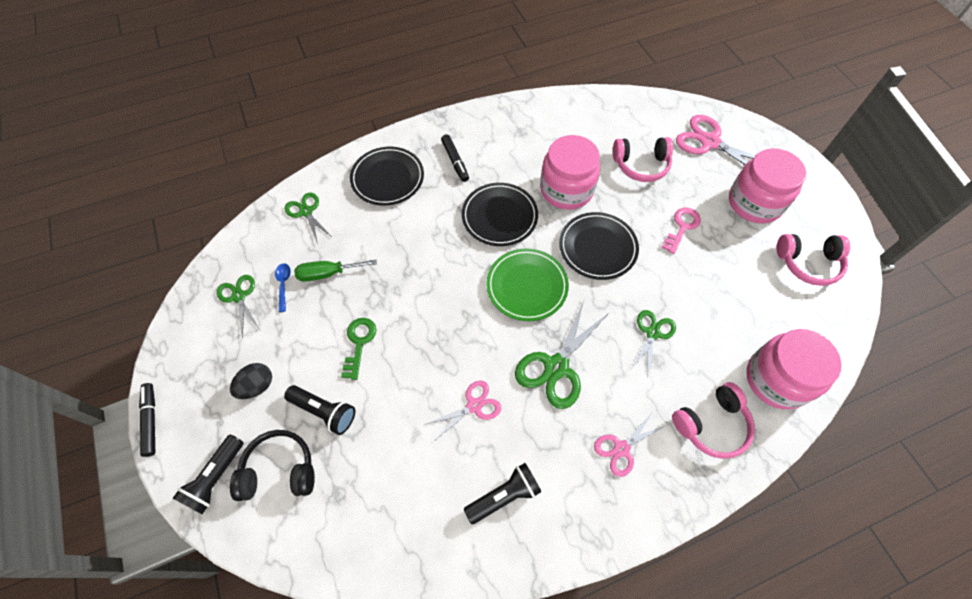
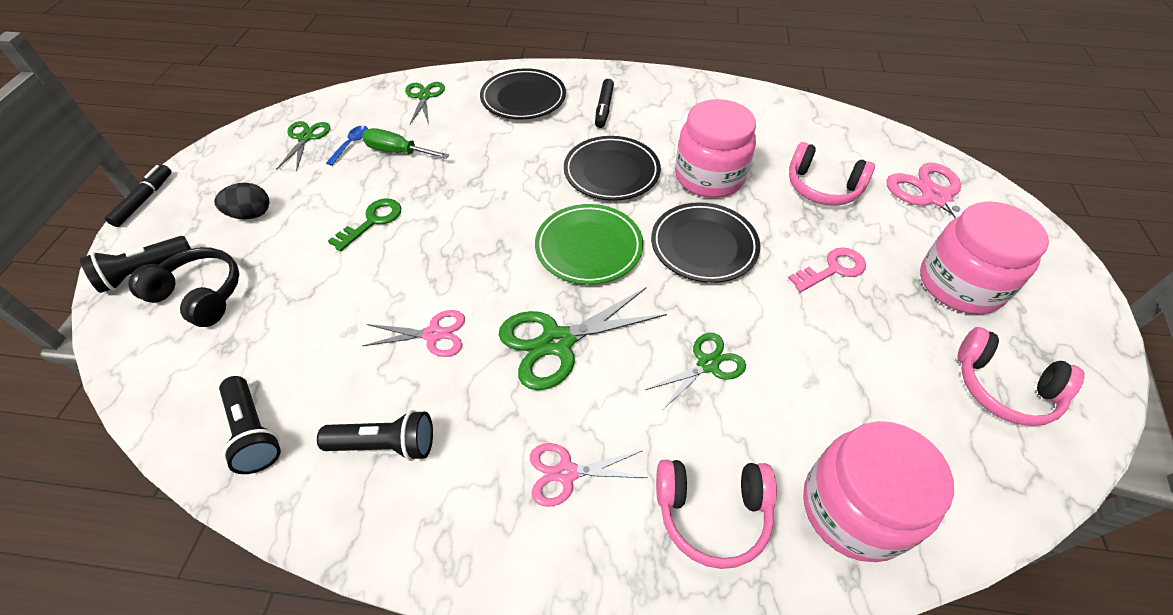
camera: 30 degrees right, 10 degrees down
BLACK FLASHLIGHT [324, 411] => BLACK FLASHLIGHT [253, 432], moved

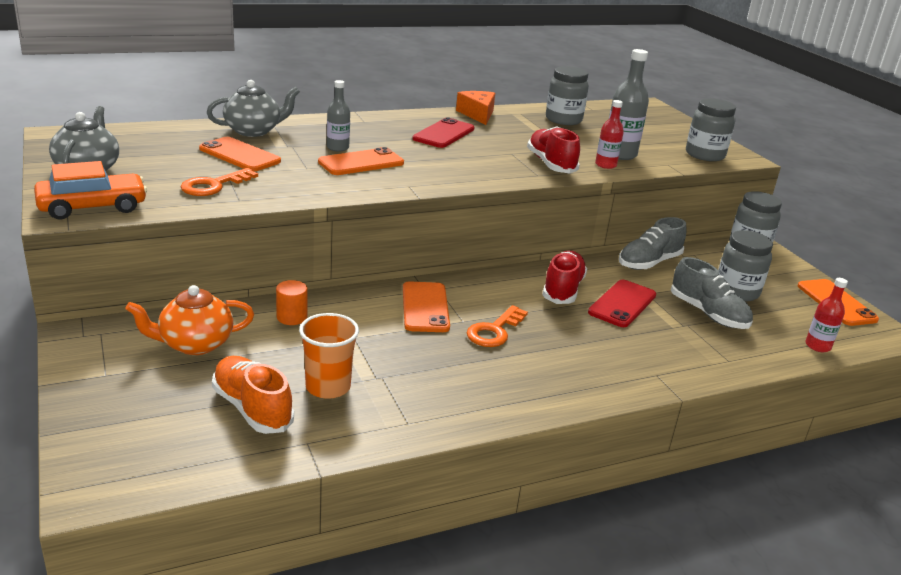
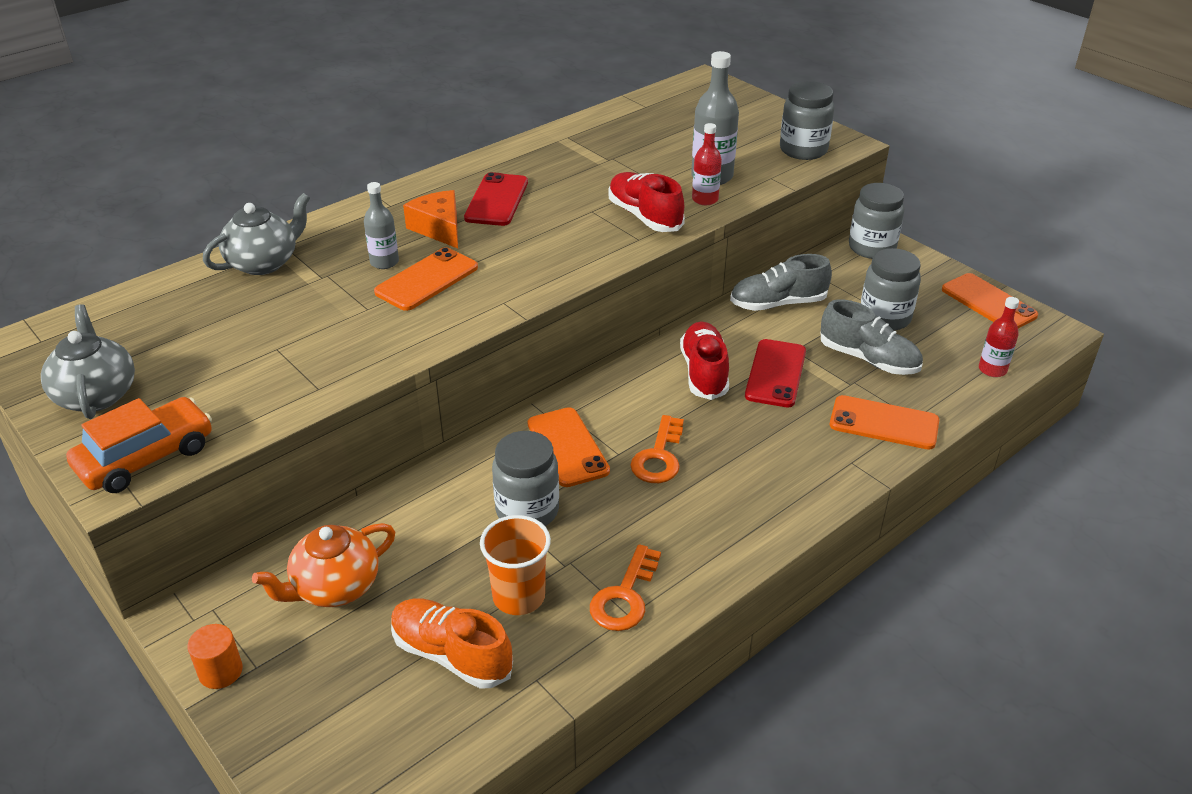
camera: 15 degrees left, 10 degrees up
ORANGE CYLINDER [292, 317] => ORANGE CYLINDER [220, 671], moved
ORANGE CHEESE [477, 114] => ORANGE CHEESE [439, 228], moved
GREY JAR [563, 120] => GREY JAR [527, 511], moved
ORANGE KEY [213, 185] => ORANGE KEY [624, 596], moved
GREY SHOE [649, 263] => GREY SHOE [778, 303], 45 degrees clockwise
ORANGE PHONE [239, 155] => ORANGE PHONE [884, 423], moved

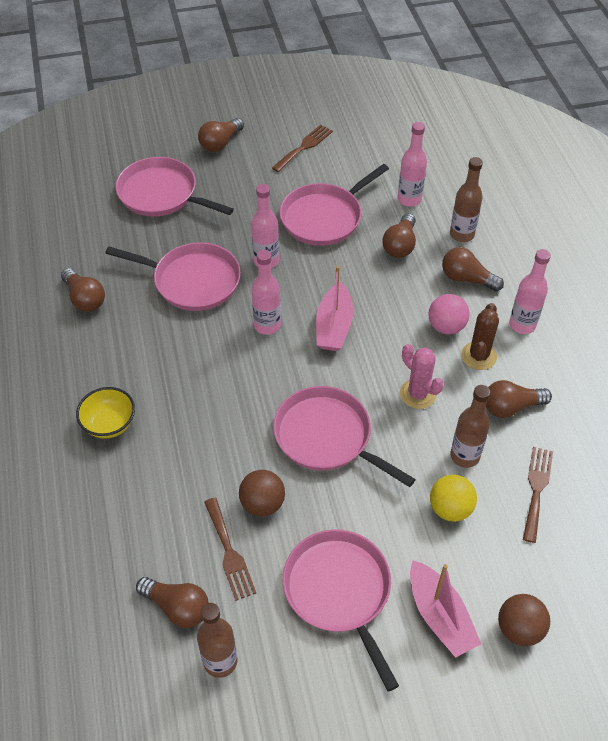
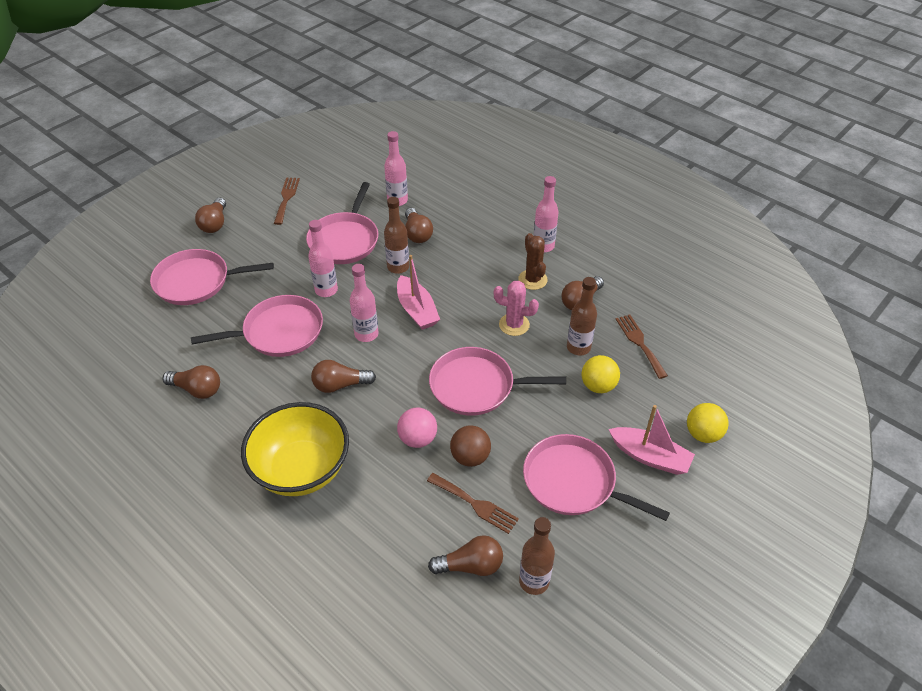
camera: 35 degrees left, 5 degrees down
YELLOW BOWL [109, 424] => YELLOW BOWL [301, 469], x1.90
BROWN LIGHT BULB [467, 279] => BROWN LIGHT BULB [340, 385], moved
BROWN BOTTLE [462, 234] => BROWN BOTTLE [398, 267], moved
PINK BALL [446, 326] => PINK BALL [418, 439], moved
BROWN BALL [519, 629] => YELLOW BALL [703, 434]

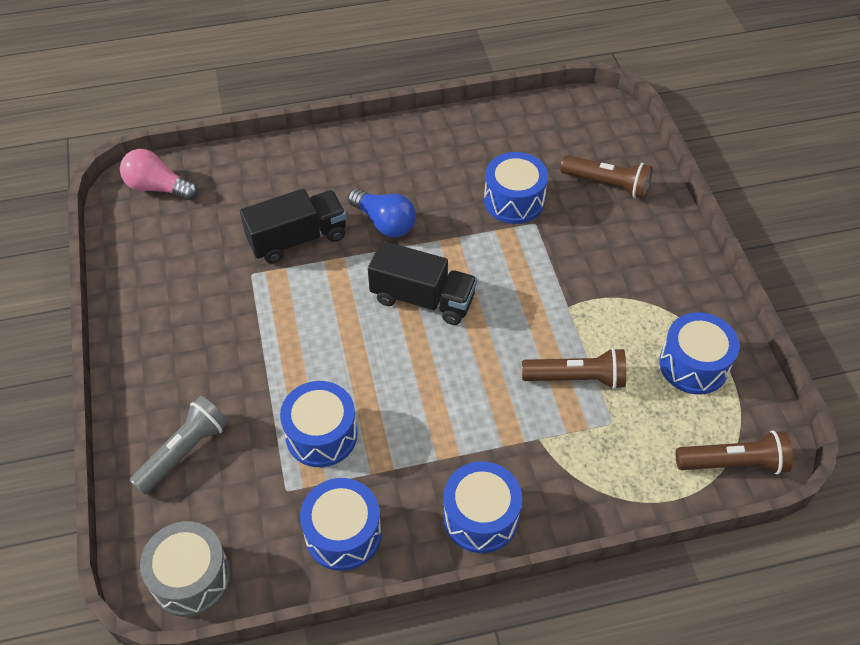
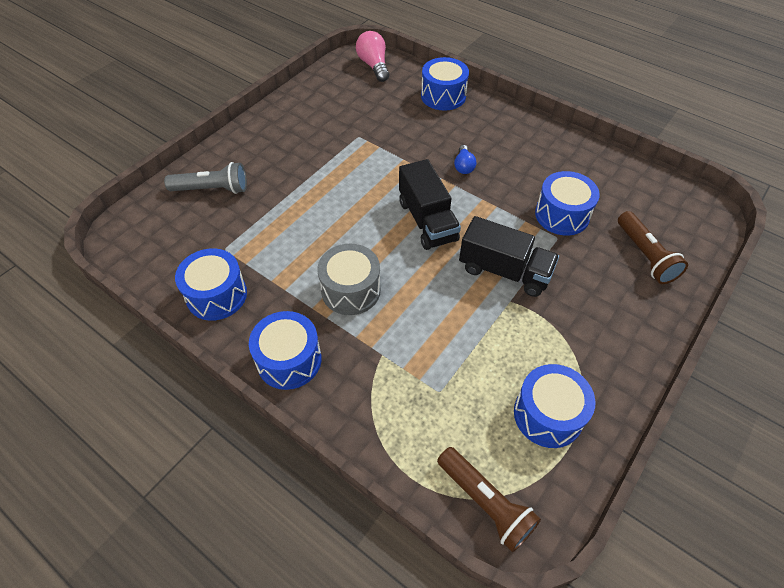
camera: 50 degrees right, 0 degrees up
GREY DRUM [191, 578] => GREY DRUM [351, 290], moved
BLUE DRUM [321, 435] => BLUE DRUM [443, 96], moved
BLUE LIGHT BULB [384, 222] => BLUE LIGHT BULB [463, 166], x0.62
BLACK TRUCK [297, 239] => BLACK TRUCK [504, 271], moved
BROWN FLASHLIGHT [576, 378] => nothing

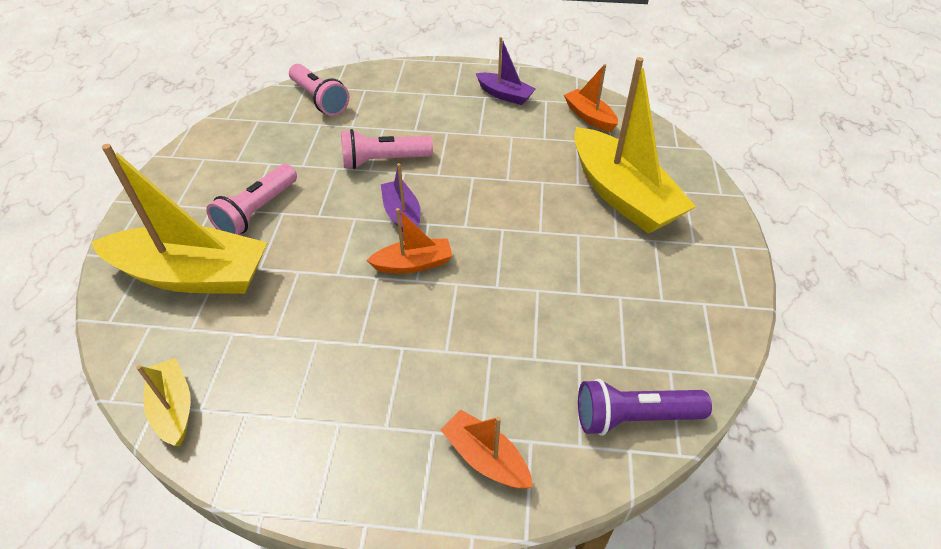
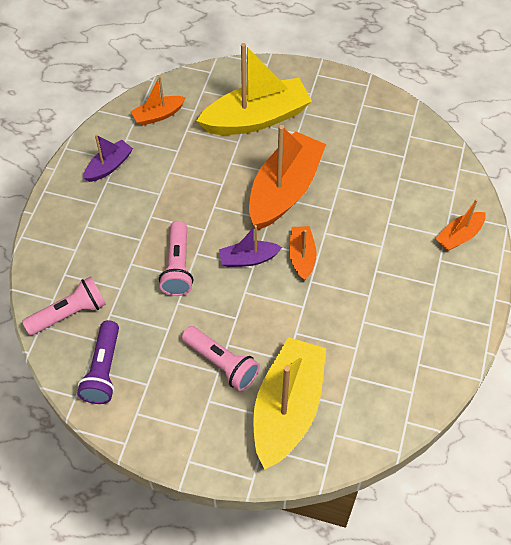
camera: 80 degrees left, 10 degrees up
PURPLE FLASHLIGHT [633, 417] => PURPLE FLASHLIGHT [103, 370], moved
nothing => ORANGE BOAT [284, 190]
YELLOW BOAT [174, 408] => nothing

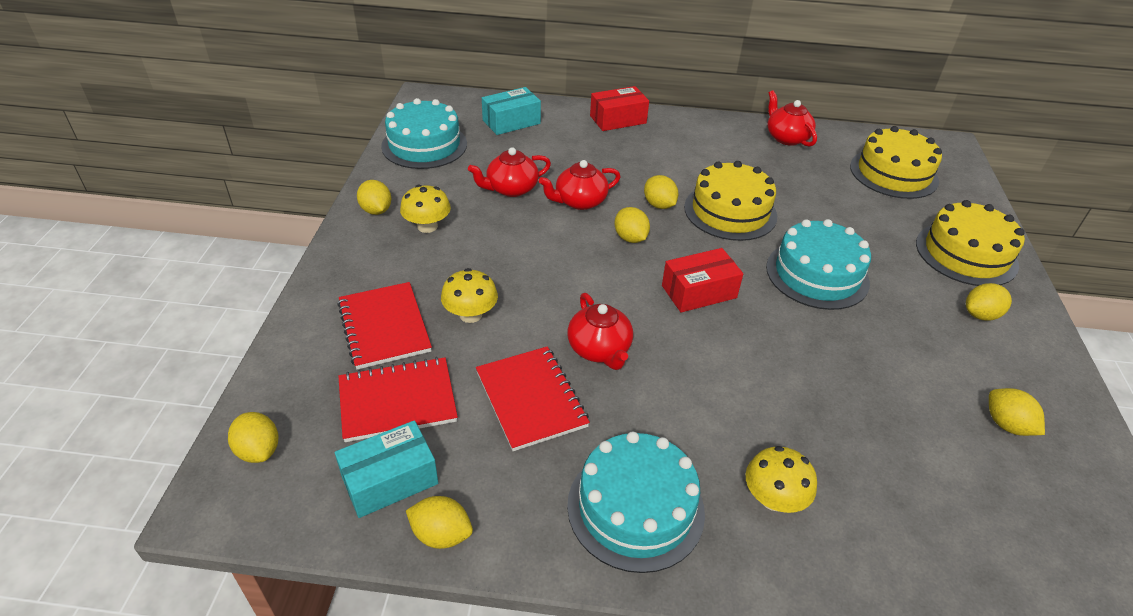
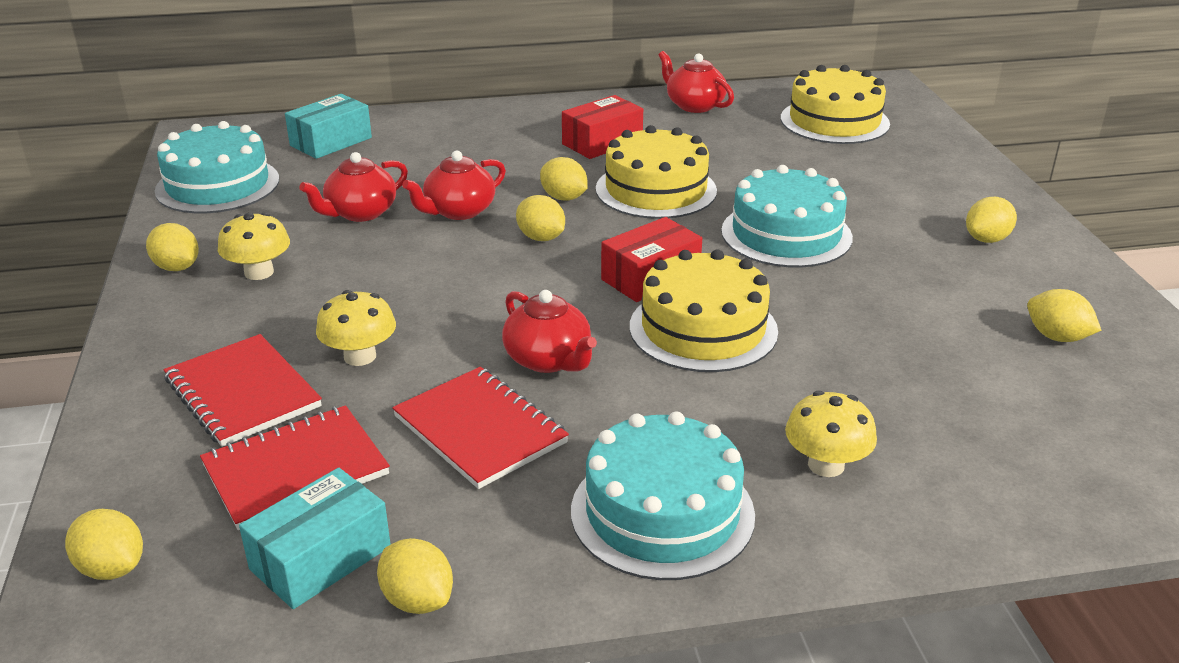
camera: 15 degrees left, 10 degrees down
YELLOW LEMON [441, 534] => YELLOW LEMON [417, 600], 45 degrees clockwise
RED BOX [618, 119] => RED BOX [602, 142], moved
YELLOW CAKE [966, 254] => YELLOW CAKE [703, 328], moved

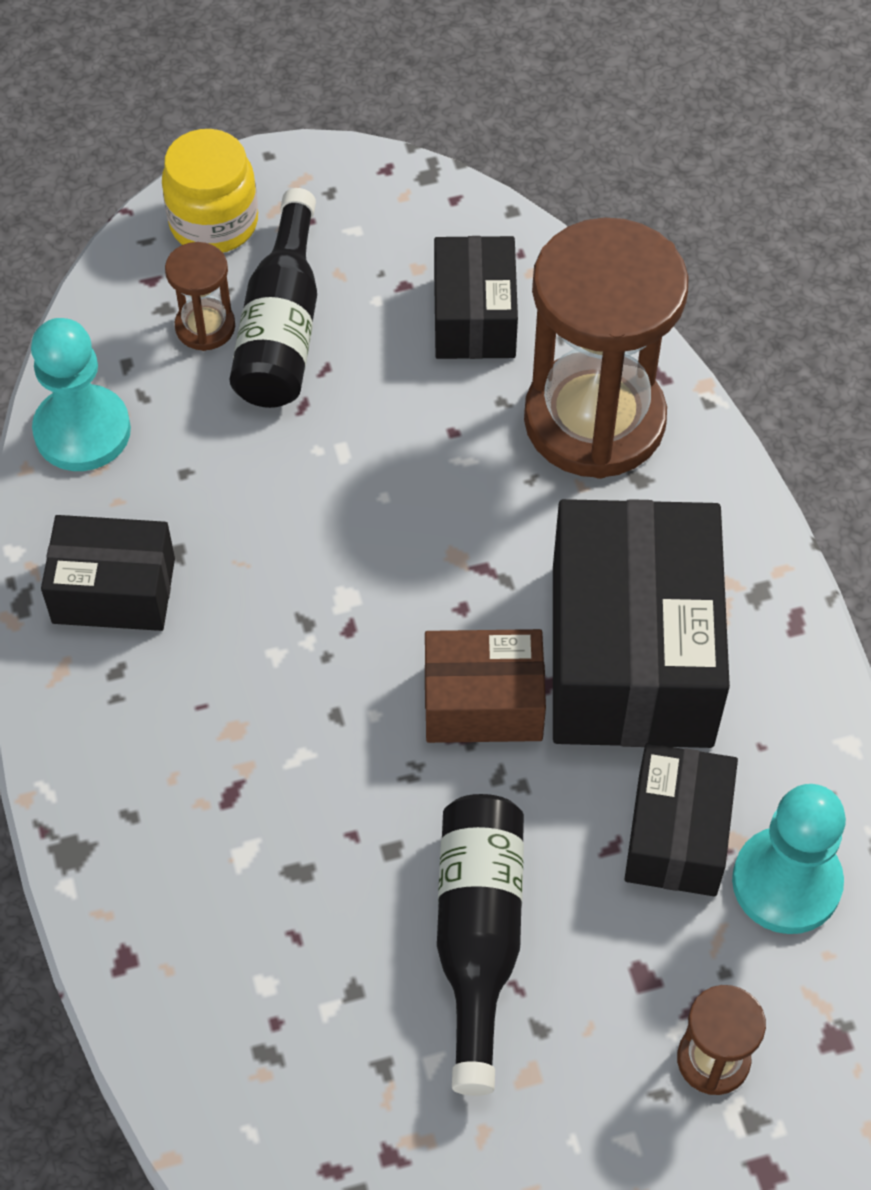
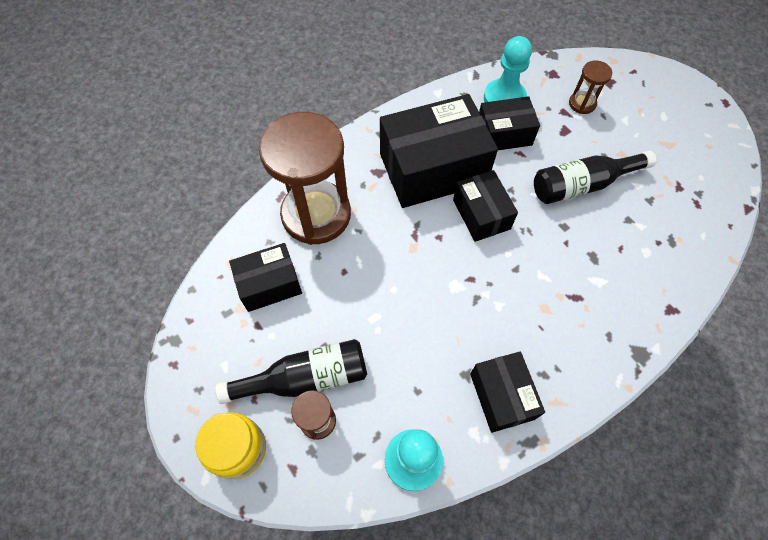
camera: 110 degrees left, 5 degrees up
BROWN BOX [483, 703] => BLACK BOX [481, 214]

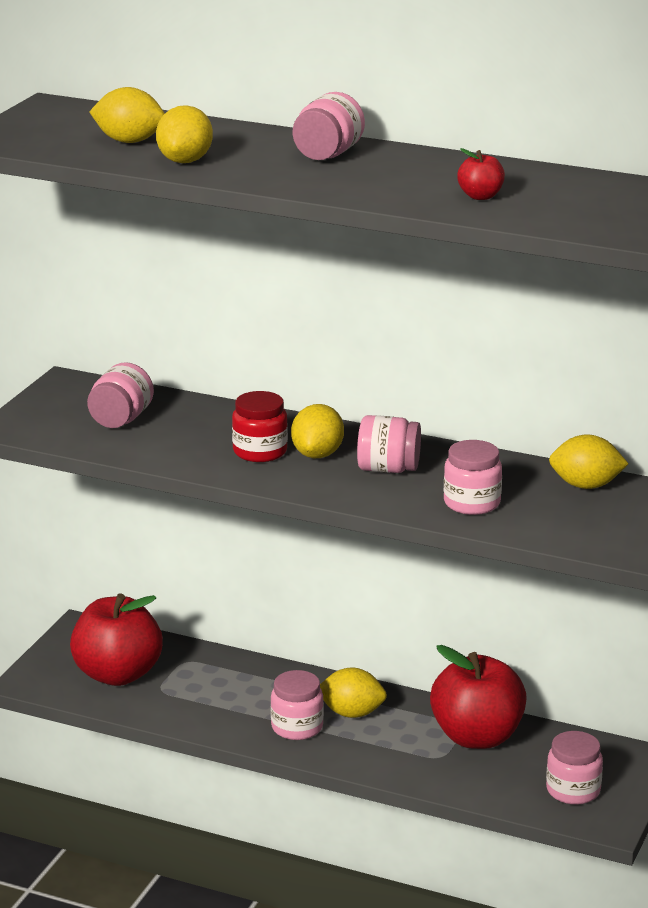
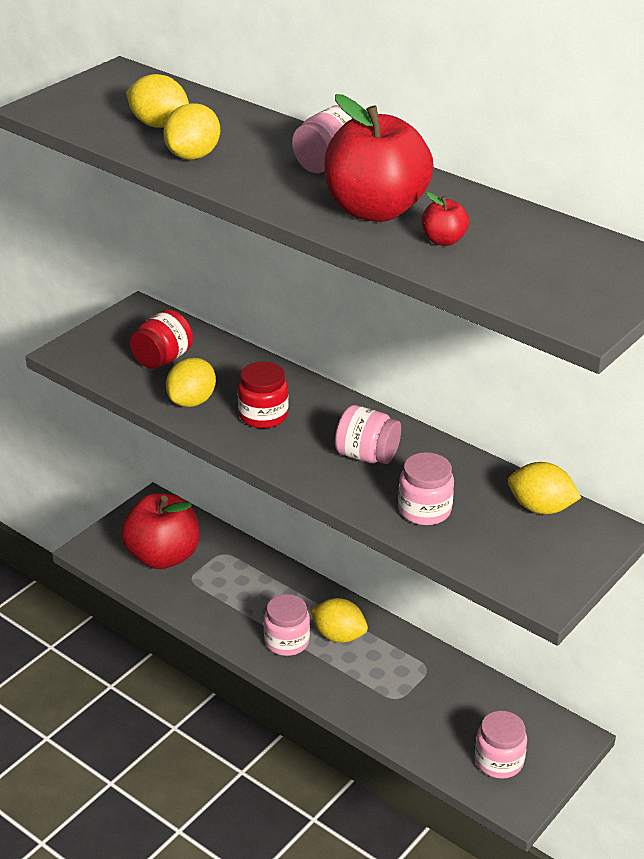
camera: 15 degrees right, 10 degrees up
PINK JAR [121, 419] => RED JAR [162, 359]
YELLOW LEMON [317, 454] => YELLOW LEMON [192, 401], moved
RED APPLE [477, 737] => RED APPLE [375, 210], moved

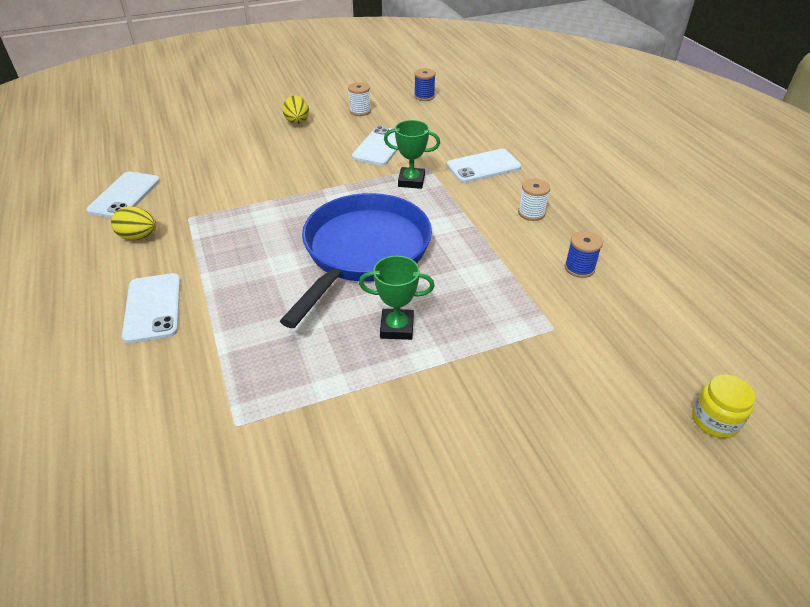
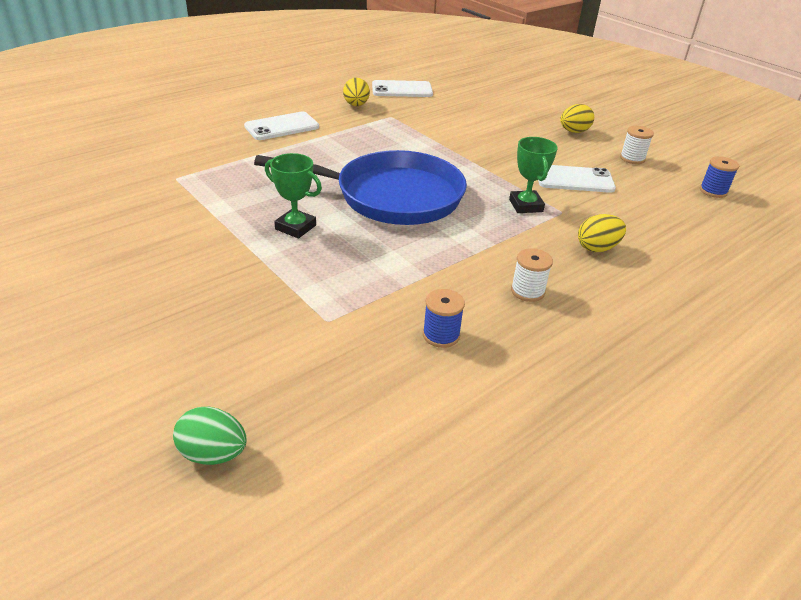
camera: 70 degrees right, 5 degrees down
YELLOW JAR [714, 420] => GREEN EGG [213, 454]
GREEN TROPHY [397, 327] => GREEN TROPHY [295, 227], 45 degrees counterclockwise
WHITE PHONE [483, 166] => YELLOW EGG [597, 248]

